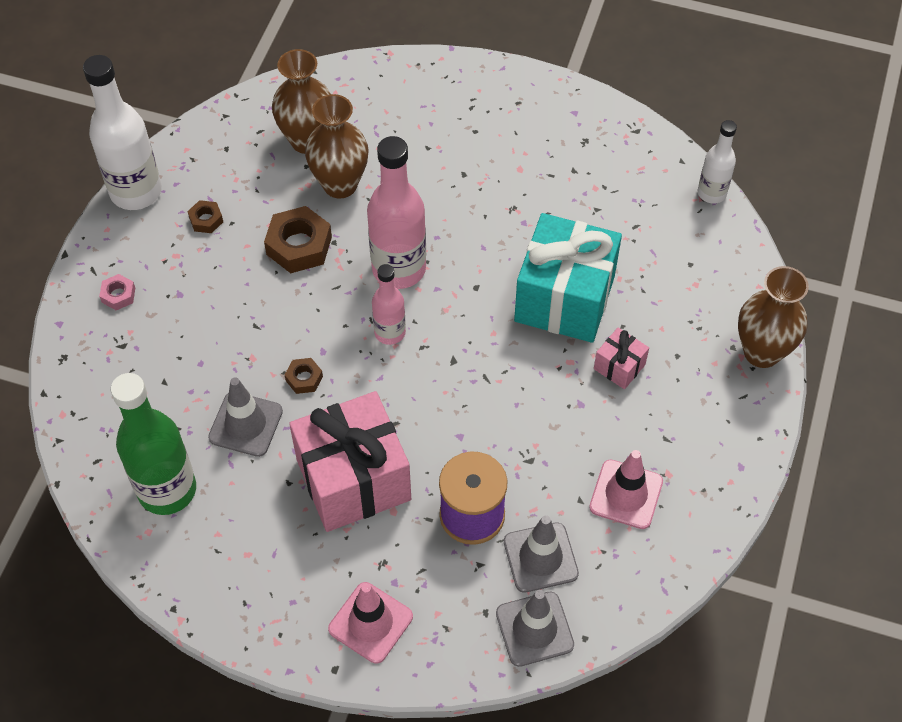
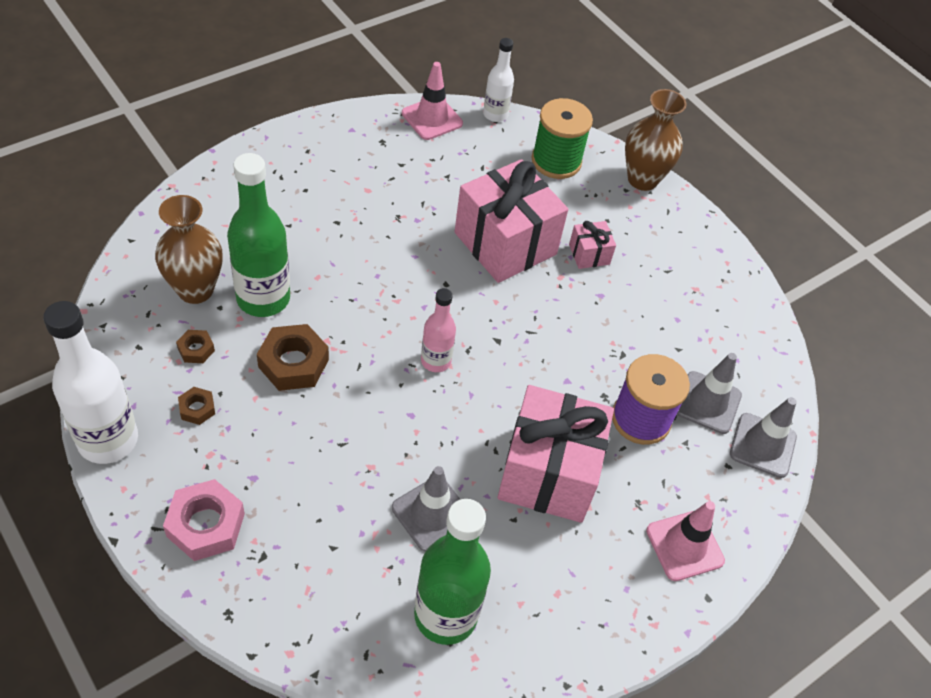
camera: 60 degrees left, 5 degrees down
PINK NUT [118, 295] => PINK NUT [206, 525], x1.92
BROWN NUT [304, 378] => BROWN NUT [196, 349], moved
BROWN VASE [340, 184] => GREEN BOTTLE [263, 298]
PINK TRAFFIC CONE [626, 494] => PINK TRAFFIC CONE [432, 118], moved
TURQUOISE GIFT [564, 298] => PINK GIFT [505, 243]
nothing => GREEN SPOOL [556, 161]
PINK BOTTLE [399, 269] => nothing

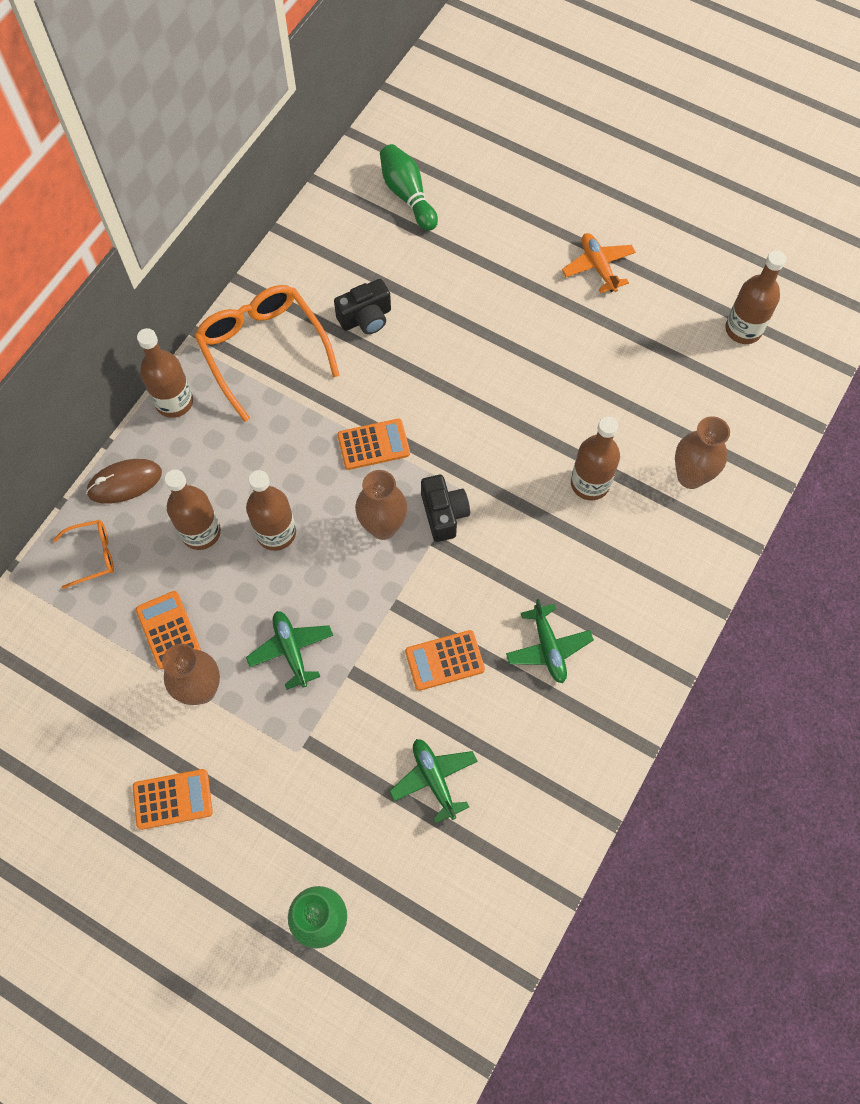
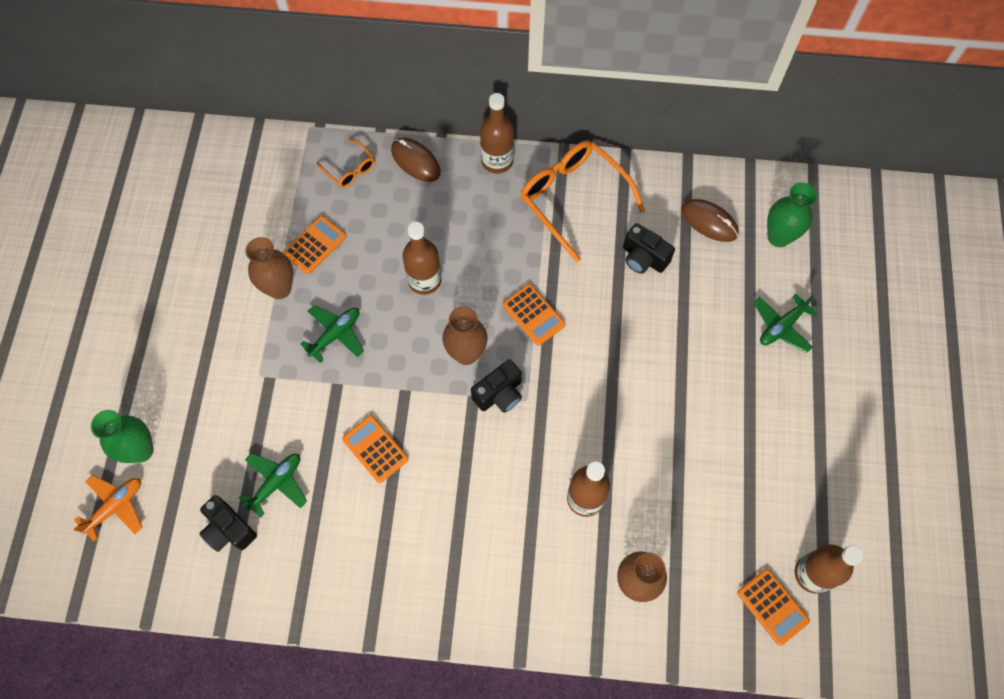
camera: 65 degrees right, 0 degrees up
ORANGE PLANE [598, 267] => ORANGE PLANE [115, 507], moved
nothing => BLACK CAMERA [229, 529]
ORANGE GLASSES [263, 350] => ORANGE GLASSES [573, 199], 75 degrees counterclockwise
nothing => BROWN MOUSE [709, 222]
ORANGE CALCULATOR [173, 799] => ORANGE CALCULATOR [772, 606], moved
GREEN PLANE [548, 647] => GREEN PLANE [781, 326], moved
GREEN BOWLING PIN [407, 195] => GREEN VASE [778, 237]
BROWN BOTTLE [201, 532] => nothing

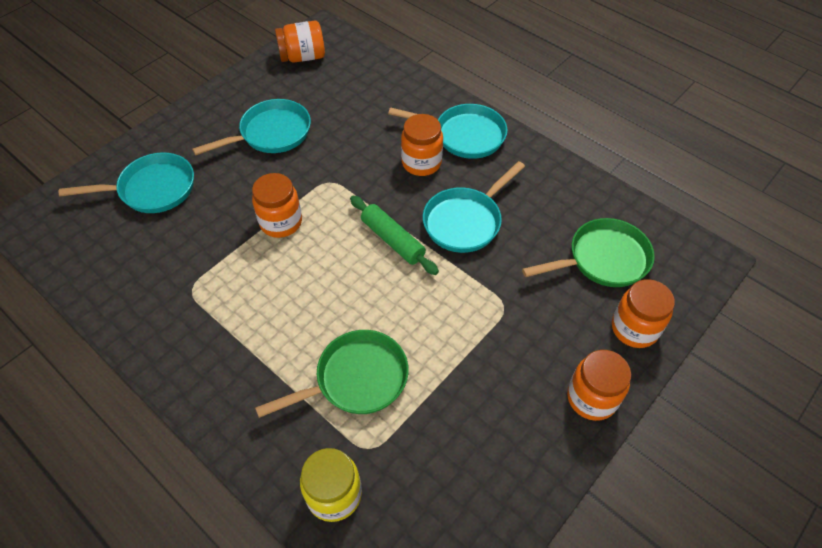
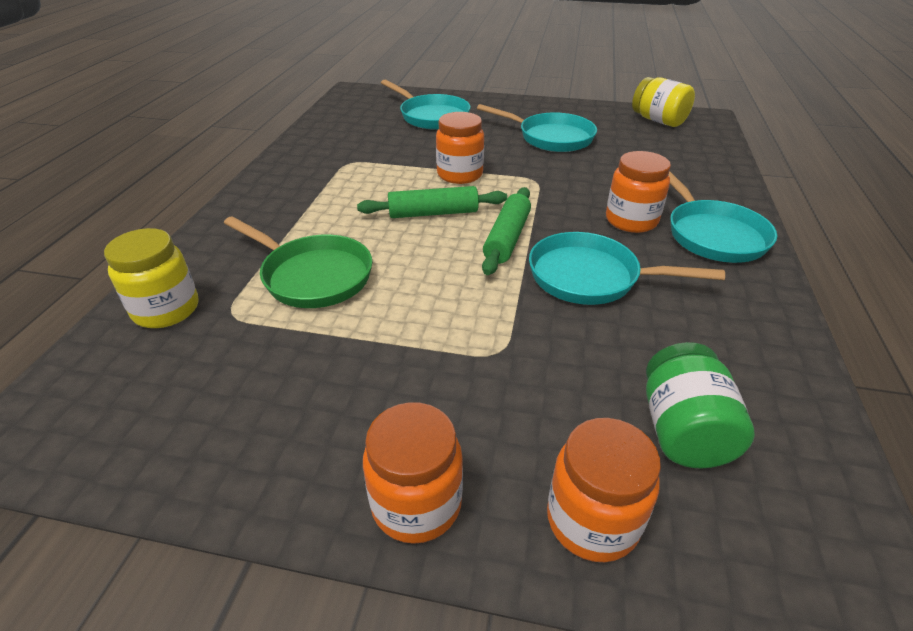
camera: 60 degrees right, 15 degrees down
nothing => GREEN ROLLING PIN [433, 213]
ORANGE JAR [303, 57] => YELLOW JAR [658, 120]
GREEN PAN [603, 259] => GREEN JAR [683, 430]

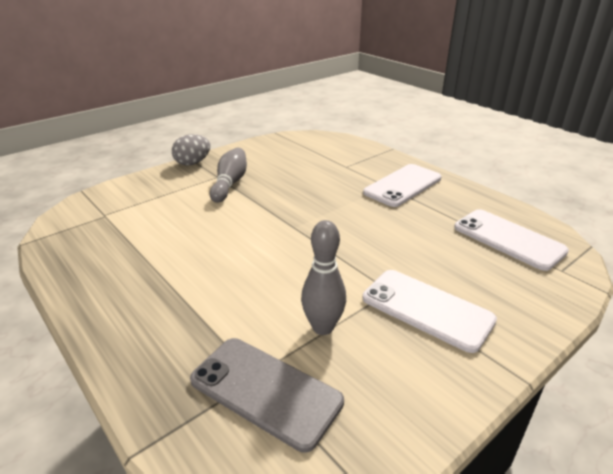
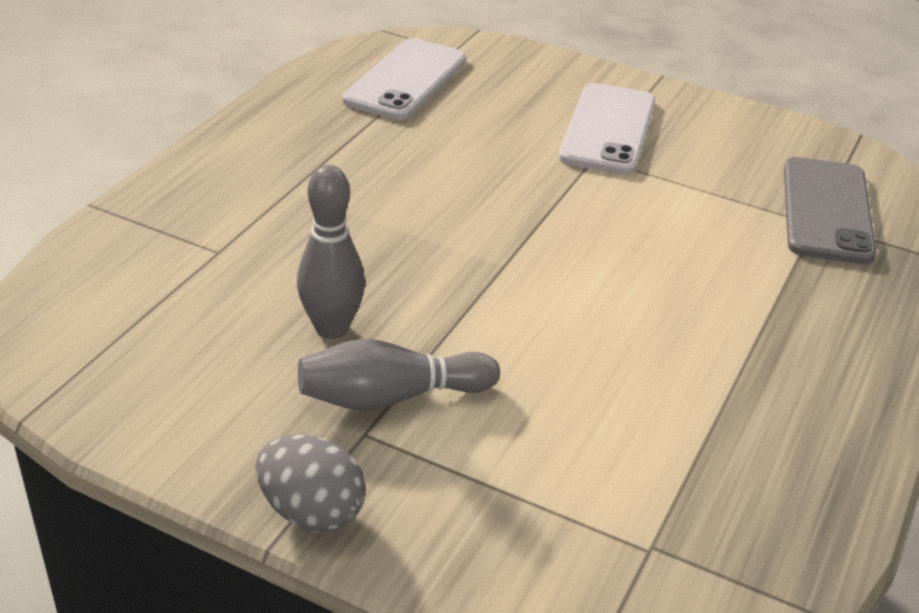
camera: 115 degrees left, 5 degrees up
GREY BOWLING PIN [323, 327] => GREY BOWLING PIN [332, 328], moved
WHITE PHONE [403, 185] => nothing

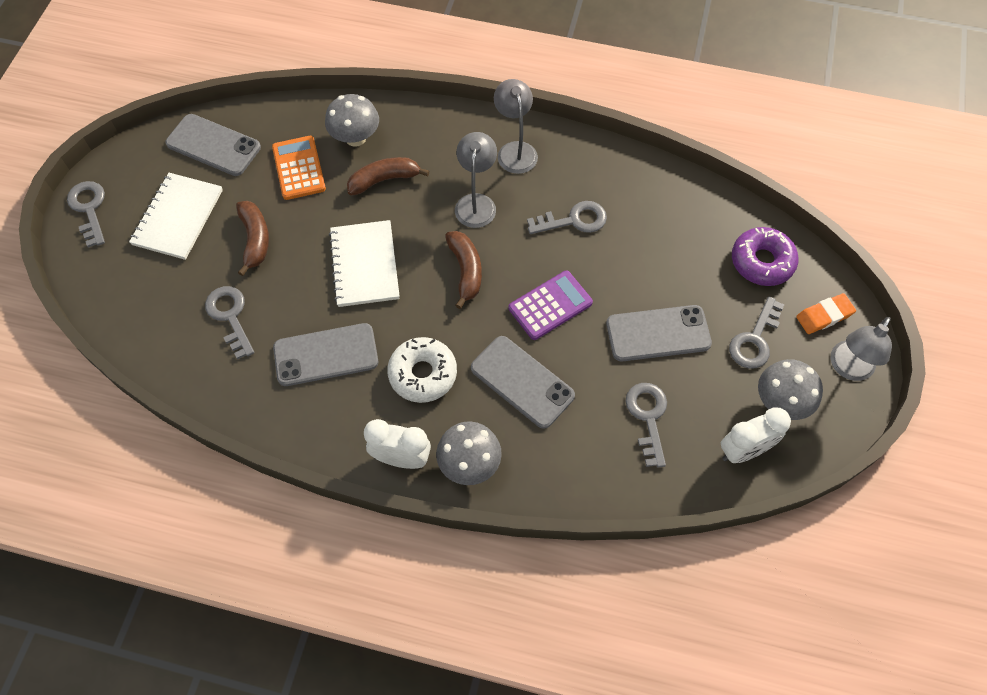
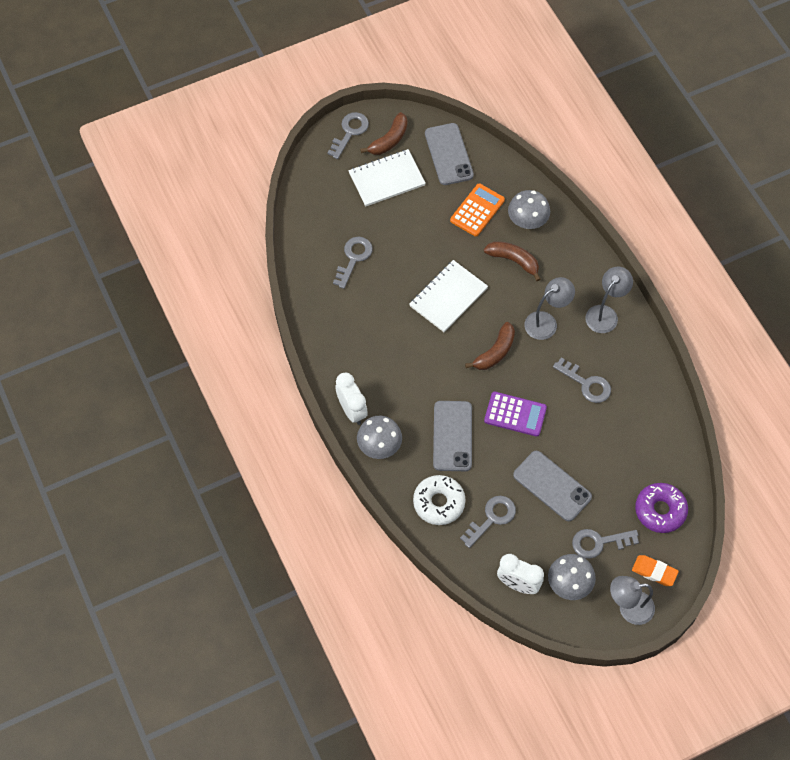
camera: 50 degrees right, 0 degrees up
BROWN BANANA [255, 240] => BROWN BANANA [389, 140], moved
WHITE DONUT [423, 374] => WHITE DONUT [439, 503], moved
GREY PHONE [326, 355] => nothing

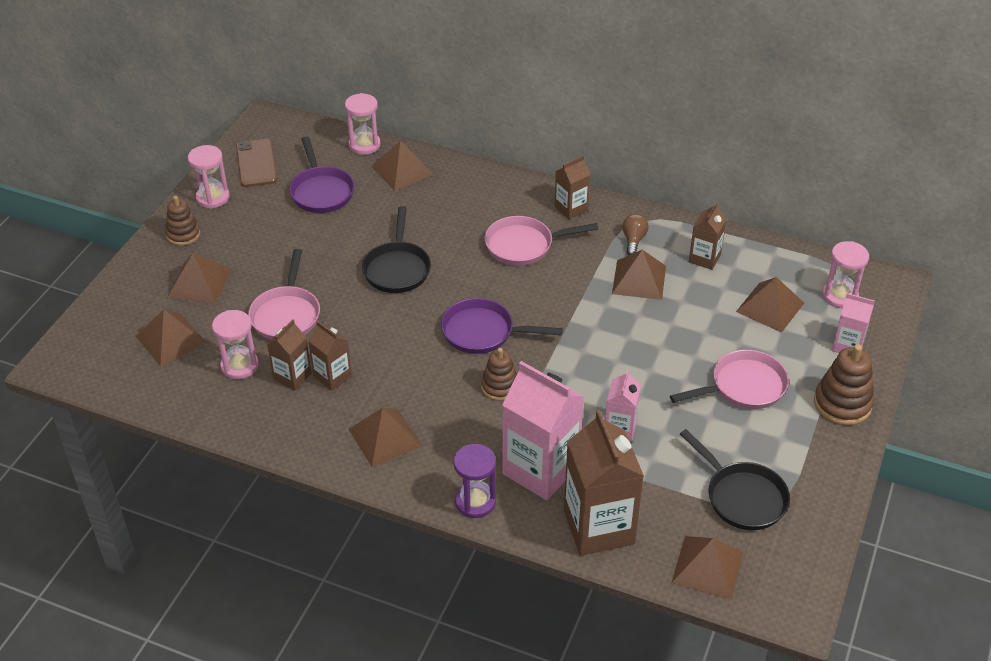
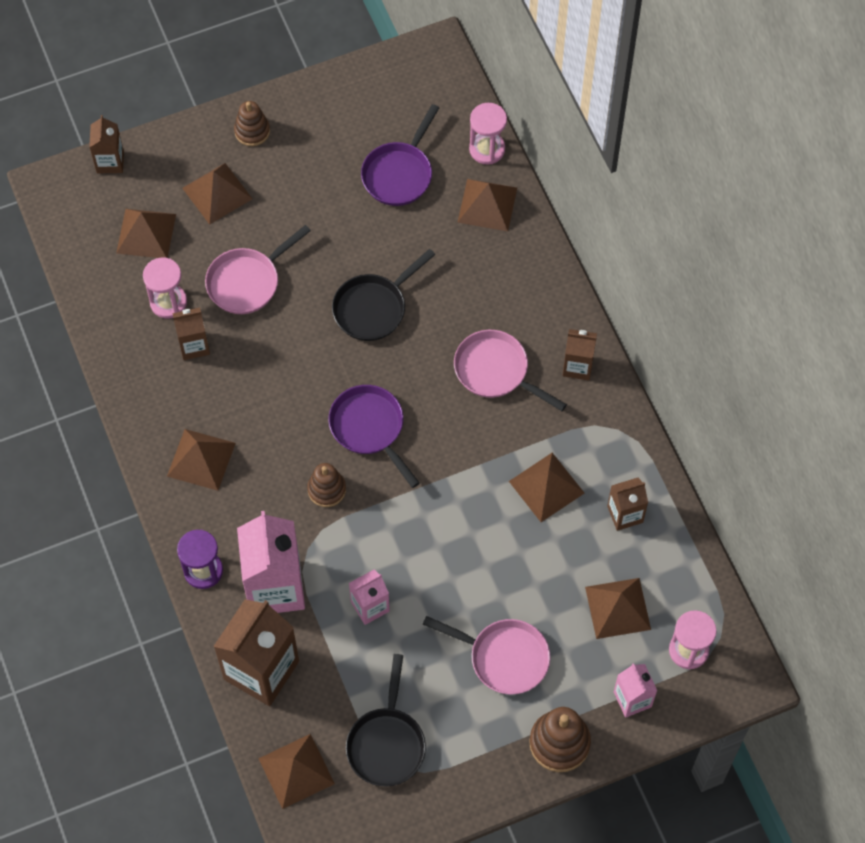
camera: 45 degrees right, 20 degrees up
BROWN CARTON [332, 376] => BROWN CARTON [110, 162], moved
PINK HOURGLASS [213, 198] => nothing
BROWN PHONE [256, 163] => nothing
BROWN LIGHT BULB [633, 240] => nothing

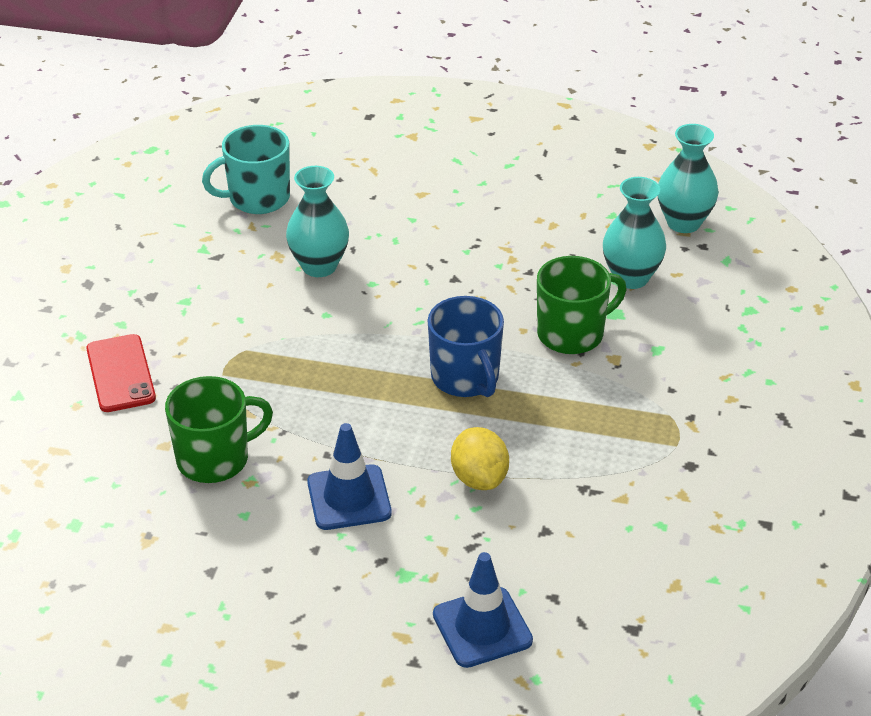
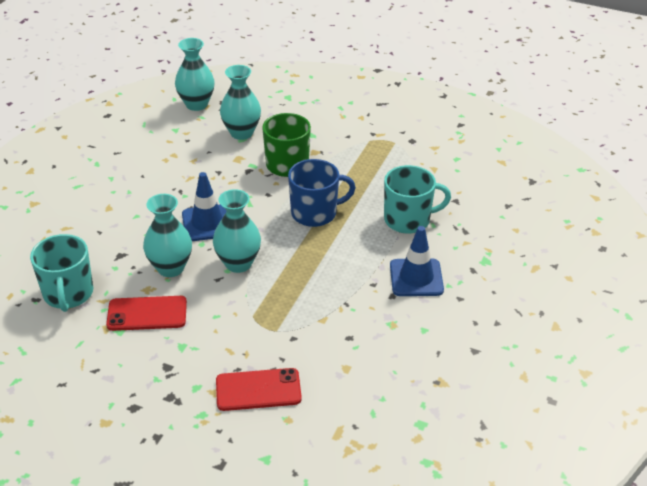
camera: 80 degrees left, 0 degrees up
nothing => RED PHONE [147, 314]
BLUE TRAFFIC CONE [482, 627] => BLUE TRAFFIC CONE [207, 223], moved
nothing => TURQUOISE VASE [238, 263]
YELLOW LEMON [479, 478] => TURQUOISE MUG [408, 220]
GREEN MUG [215, 459] => nothing

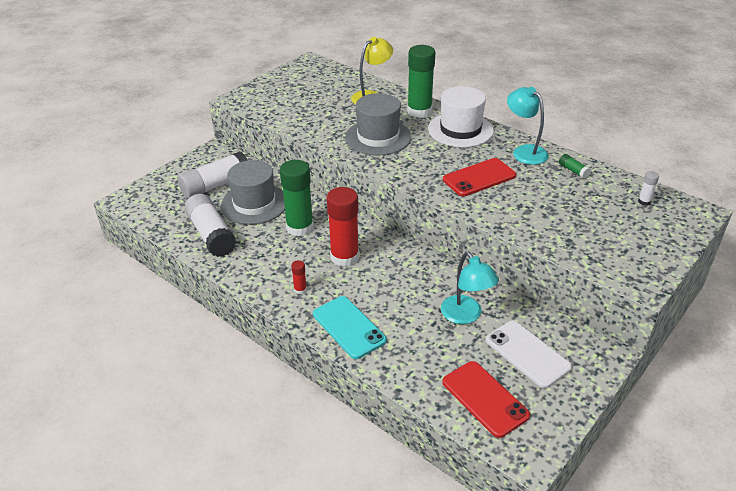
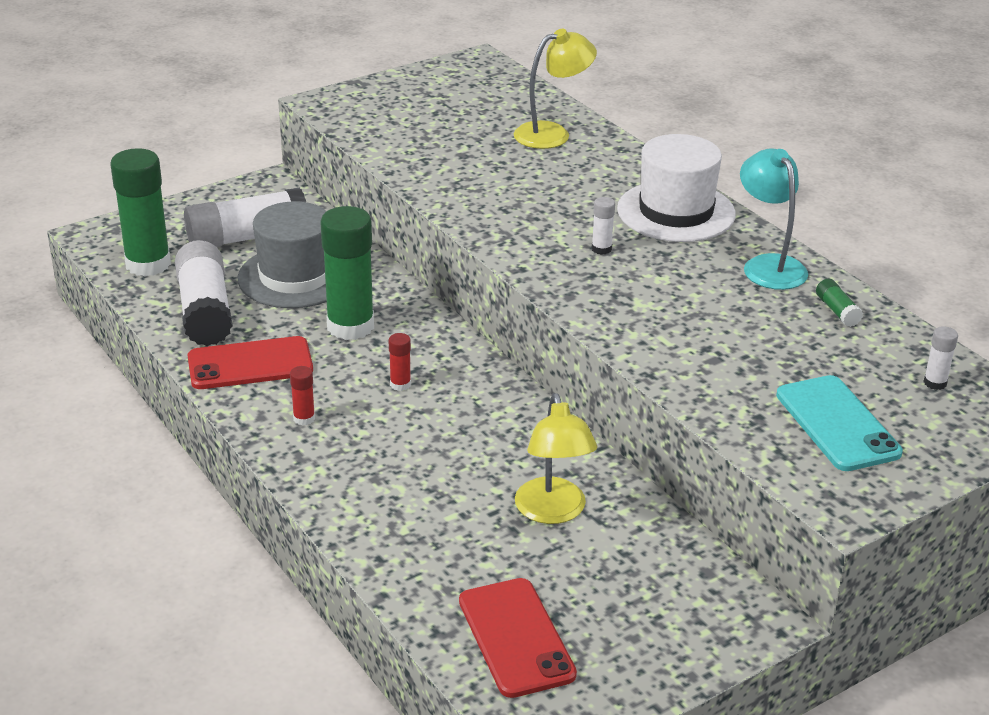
camera: 15 degrees right, 5 degrees down
GREEN GLUE STICK [419, 111] => GREEN GLUE STICK [148, 264], moved
RED PHONE [479, 178] => RED PHONE [250, 364], moved
RED GLUE STICK [344, 257] => RED GLUE STICK [400, 384], x0.42
TURQUOISE LAMP [465, 316] => YELLOW LAMP [553, 512]
nothing => WHITE GLUE STICK [601, 249]
TURQUOISE PHONE [349, 327] => TURQUOISE PHONE [837, 424], moved
GREY HAT [378, 137] => nothing
WHITE PHONE [527, 354] => nothing

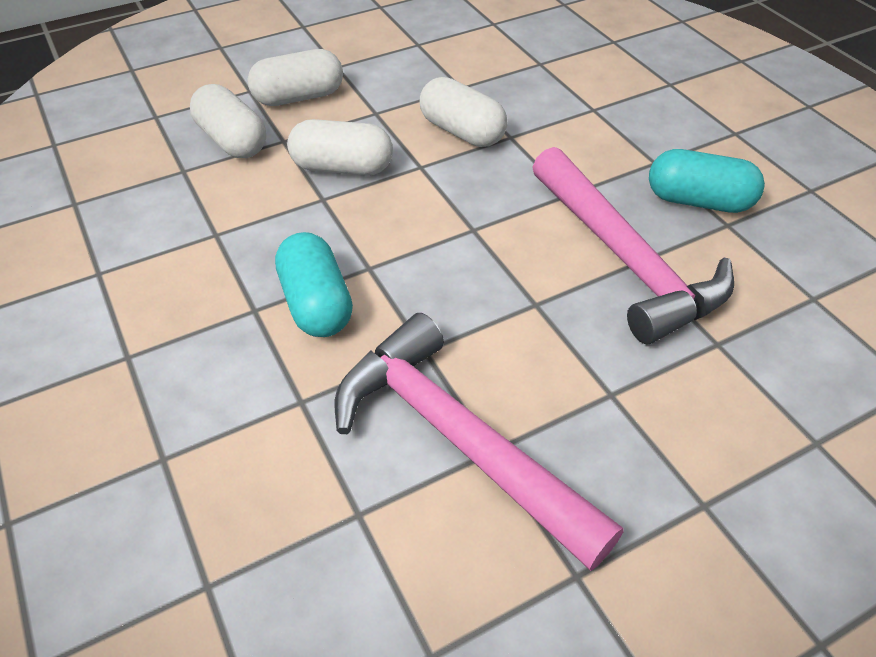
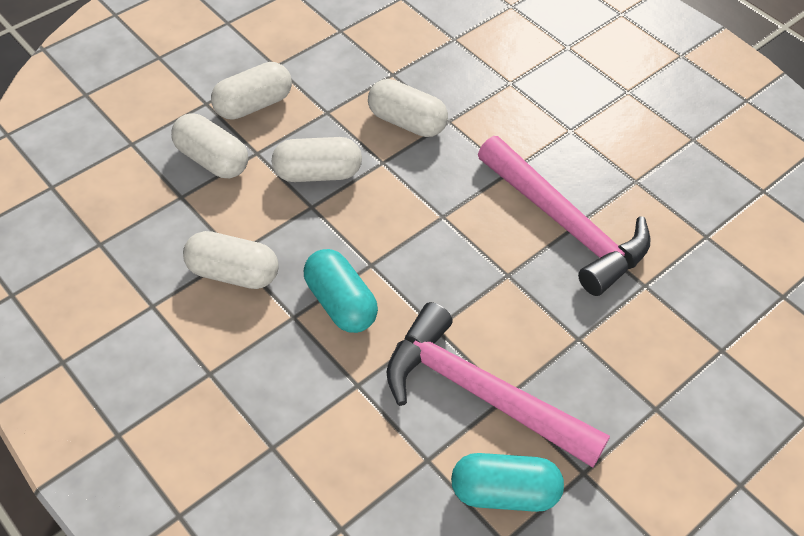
camera: 15 degrees left, 5 degrees up
nothing => WHITE CAPSULE [233, 273]
TURQUOISE CAPSULE [698, 201] => TURQUOISE CAPSULE [504, 492], moved

